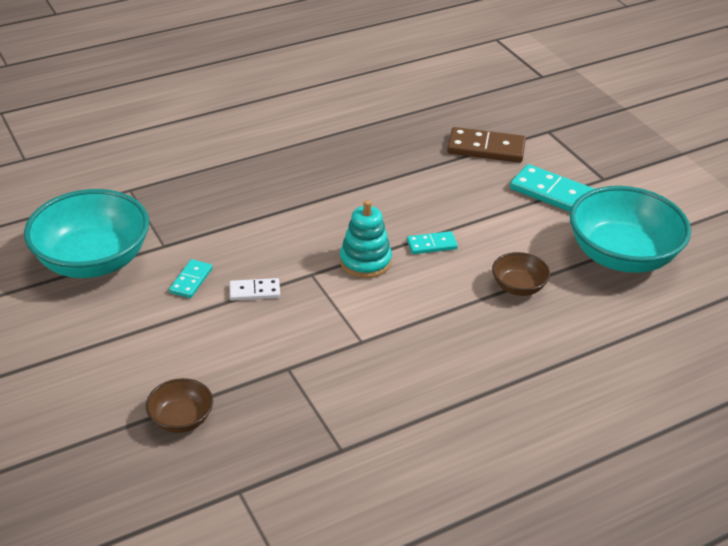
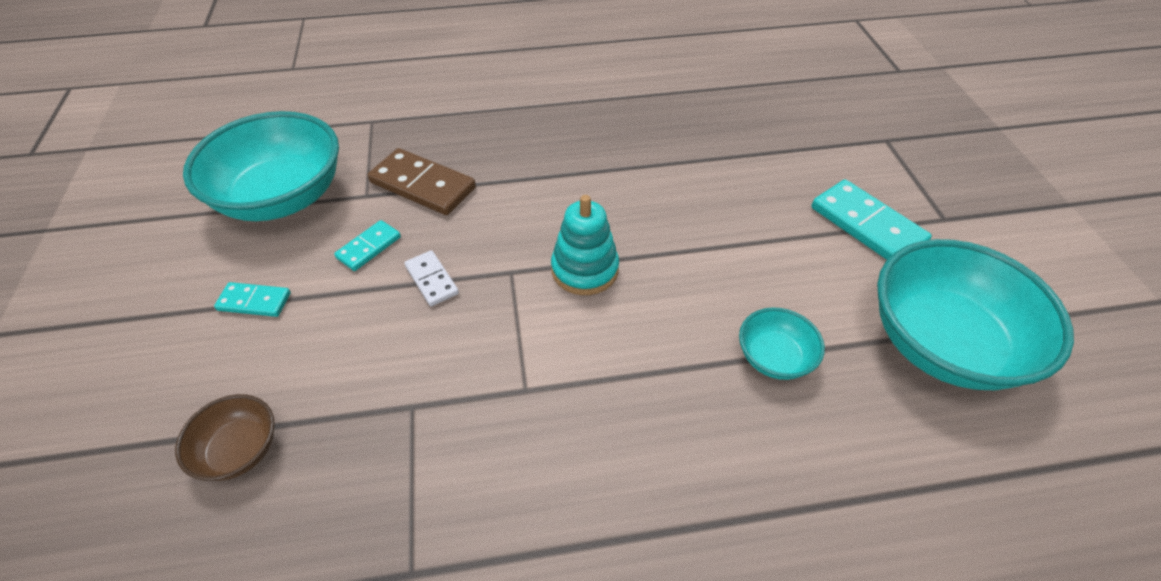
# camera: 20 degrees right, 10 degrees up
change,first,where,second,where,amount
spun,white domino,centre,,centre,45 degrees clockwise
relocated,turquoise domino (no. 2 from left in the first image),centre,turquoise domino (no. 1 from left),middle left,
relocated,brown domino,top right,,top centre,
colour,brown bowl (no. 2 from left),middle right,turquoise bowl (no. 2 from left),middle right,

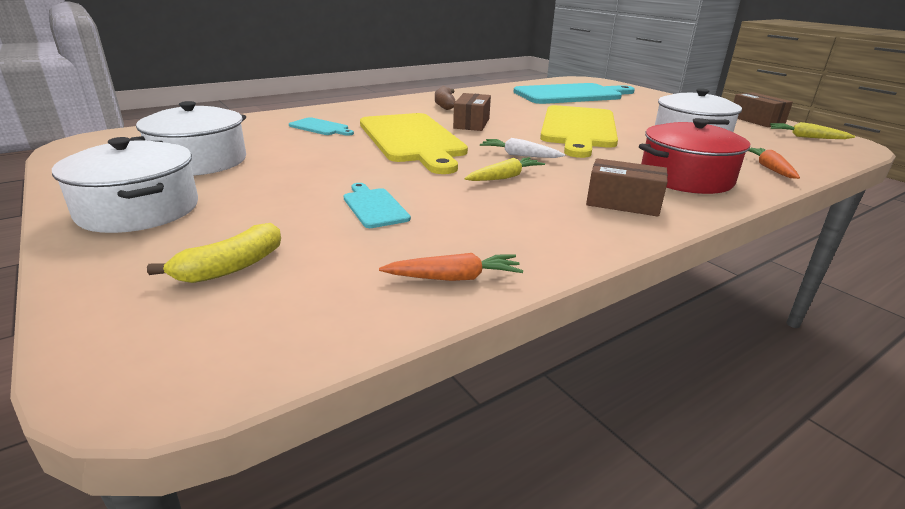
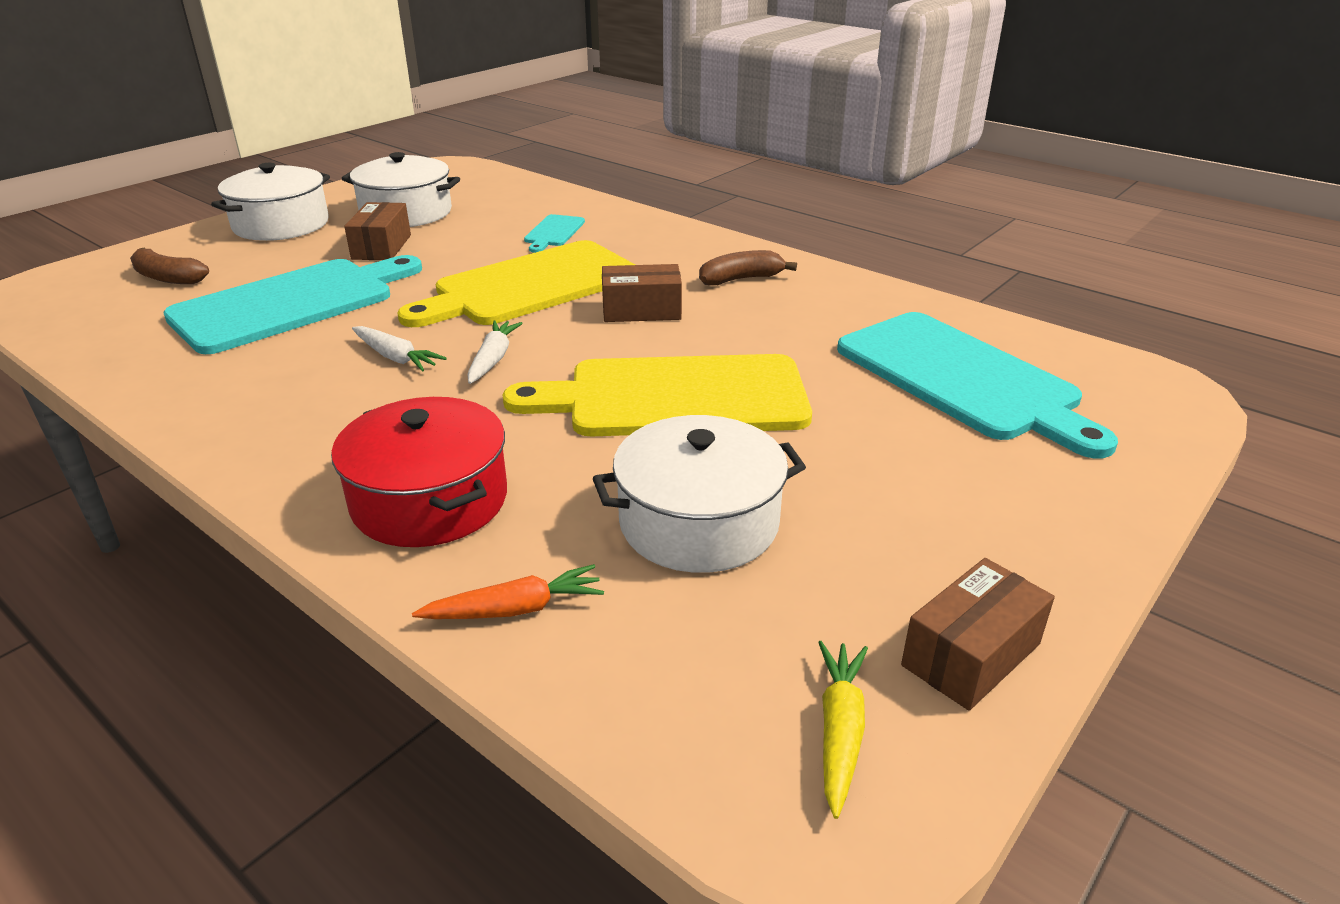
# camera: 75 degrees right, 5 degrees up
change,first,where,second,where,amount
colour,yellow banana,middle left,brown banana (no. 1 from left),top left,
size,turquoise cutting board (no. 2 from left in the first image),centre,turquoise cutting board (no. 1 from left),middle left,x2.31
missing,orange carrot (no. 1 from left),centre,,,
colour,yellow carrot (no. 1 from left),top centre,white carrot (no. 1 from left),middle left,
relocated,brown box (no. 2 from left in the first image),middle right,brown box (no. 1 from left),top left,

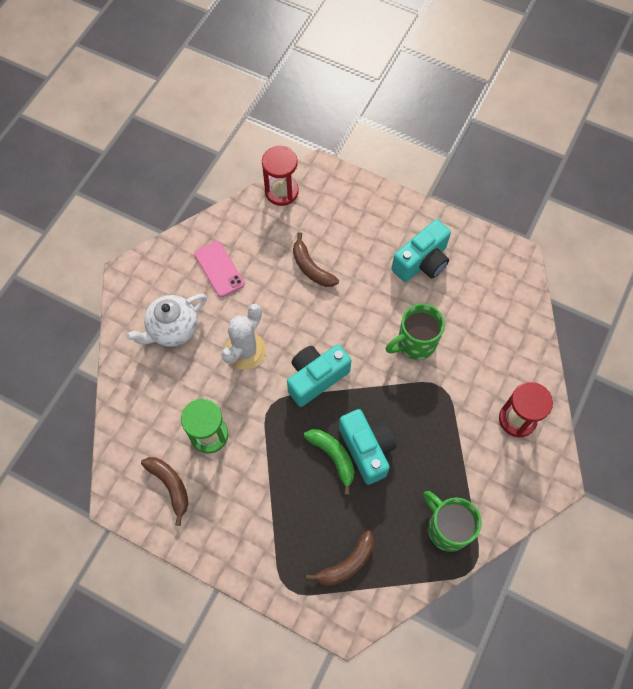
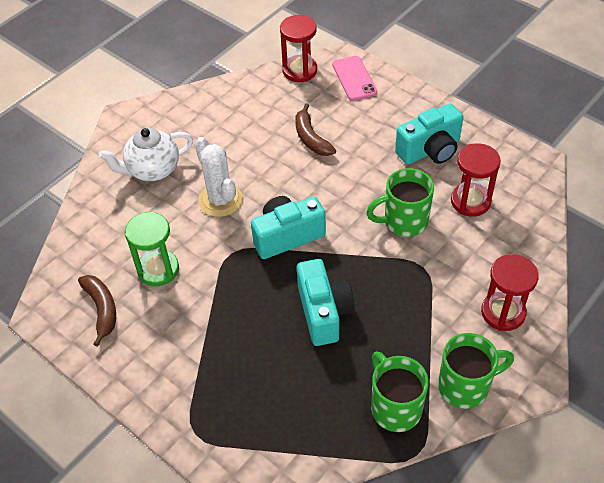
# camera: 15 degrees right, 15 degrees down
change,first,where,second,where,amount
relocated,pink phone,centre,,top centre,
spun,white cactus,centre,,centre,75 degrees counterclockwise
missing,green banana,bottom centre,,,
missing,brown banana (no. 3 from left),bottom centre,,,
appeared,,,green mug (no. 3 from left),bottom right,
appeared,,,red hourglass (no. 2 from left),middle right,

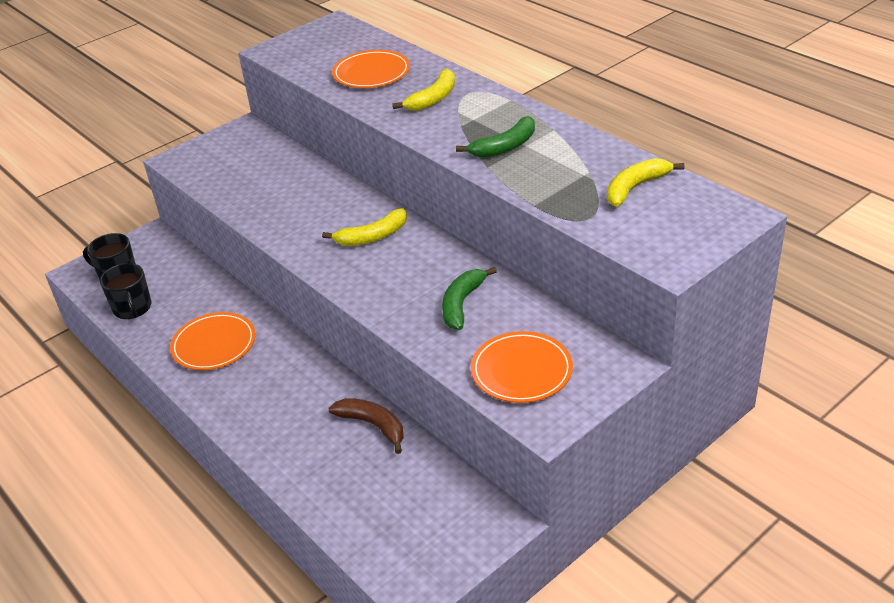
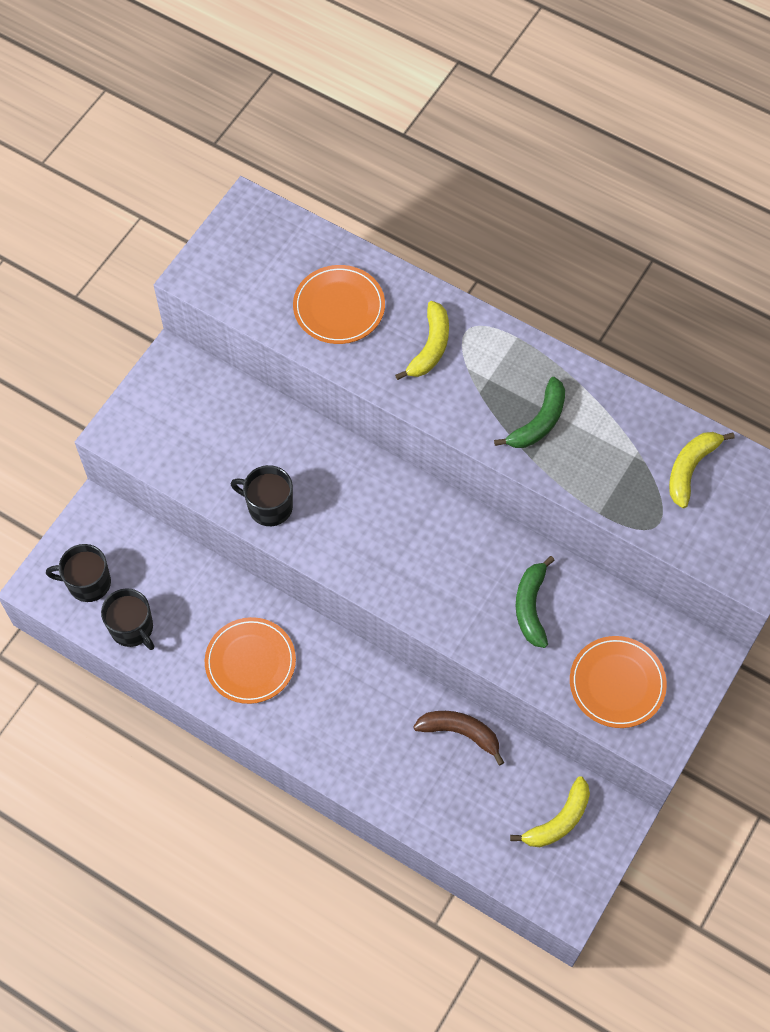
# camera: 20 degrees left, 25 degrees up
change,first,where,second,where,amount
relocated,yellow banana (no. 1 from left in the first image),centre,yellow banana (no. 2 from left),bottom right,
appeared,,,black mug (no. 3 from left),centre,

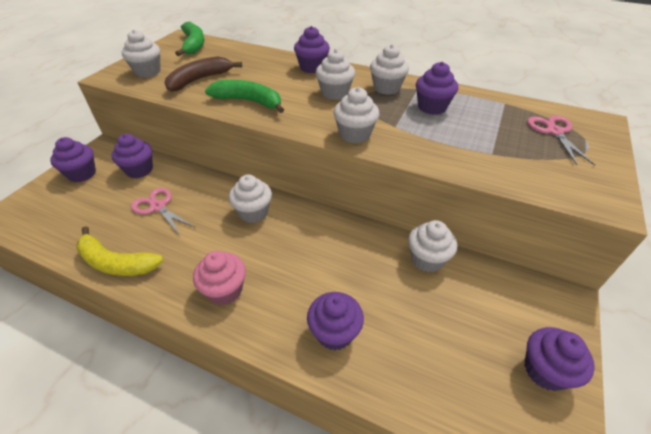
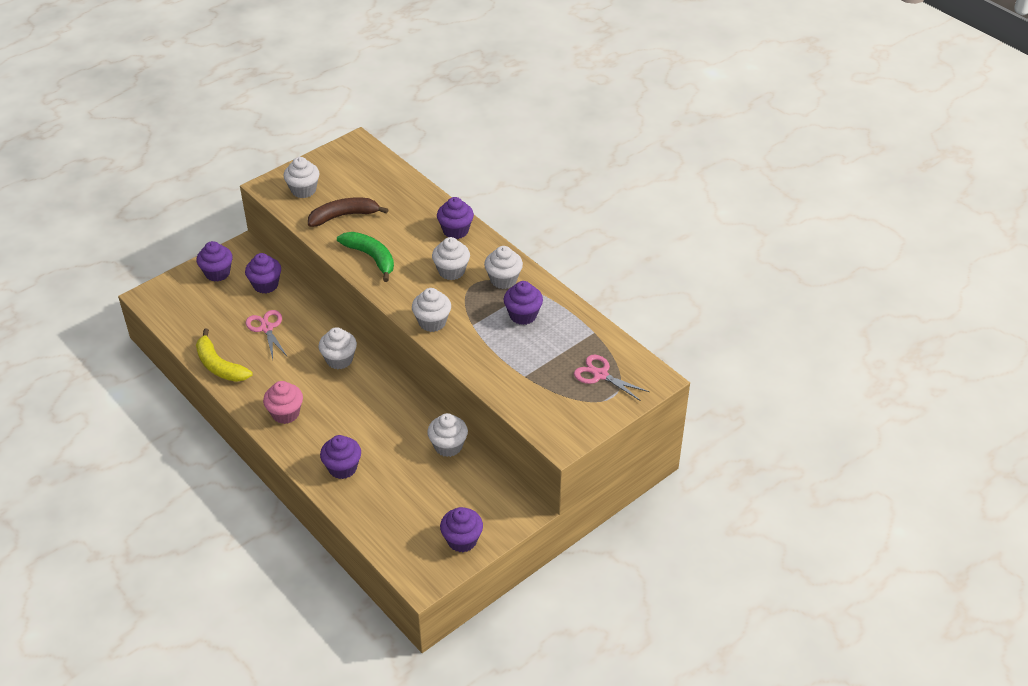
# camera: 25 degrees right, 0 degrees up
change,first,where,second,where,amount
missing,green banana (no. 1 from left),top left,,,
spun,pink scissors (no. 2 from left),top right,,centre,75 degrees counterclockwise

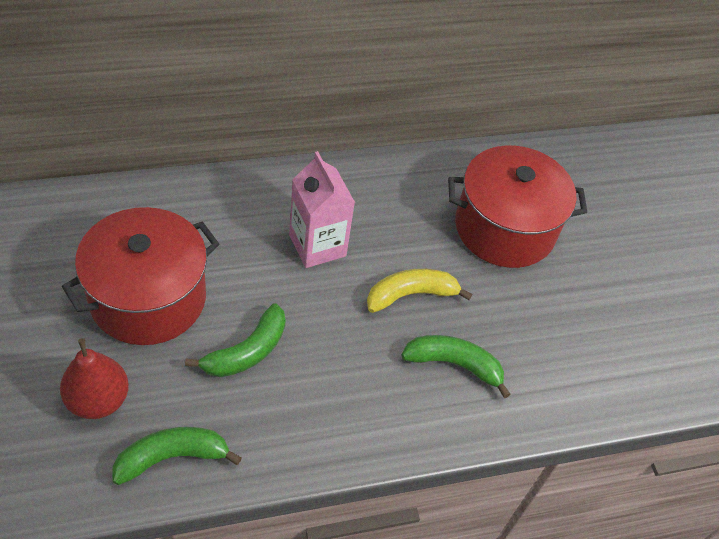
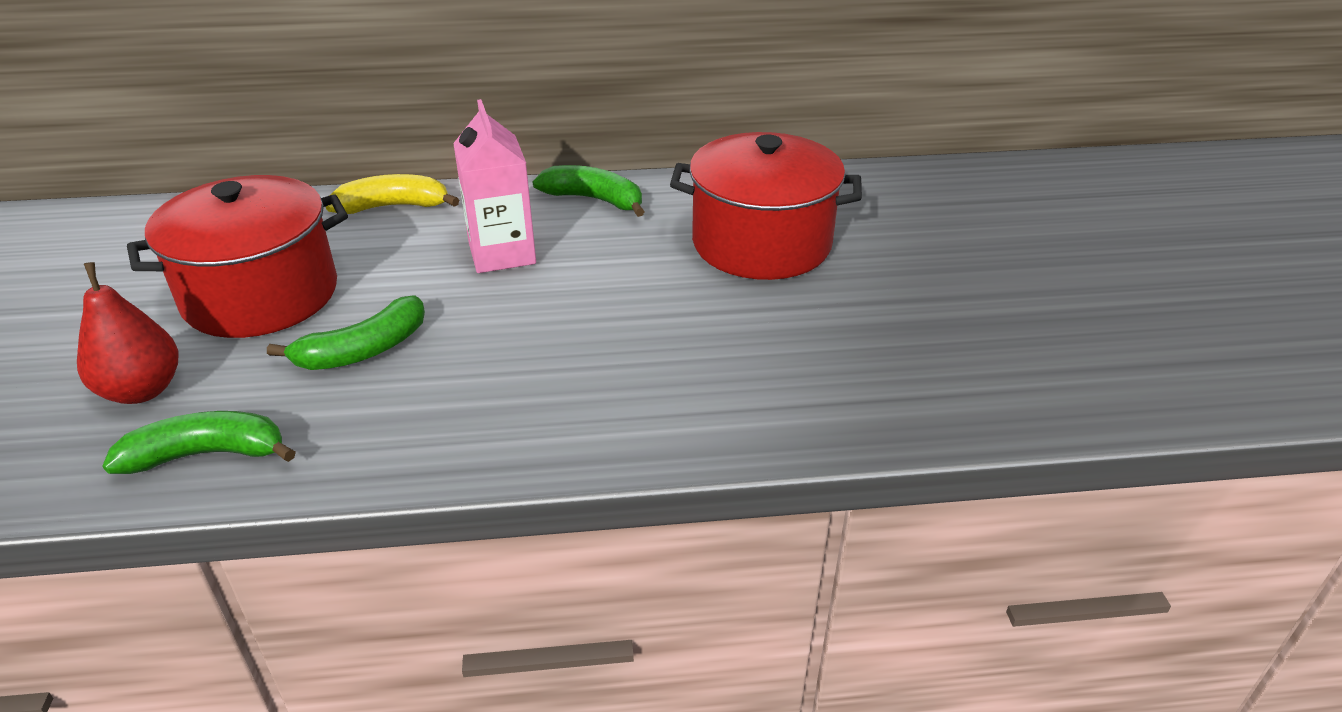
# camera: 15 degrees right, 15 degrees down
change,first,where,second,where,amount
relocated,yellow banana,centre,,top left,
relocated,green banana (no. 3 from left),bottom centre,,top centre,

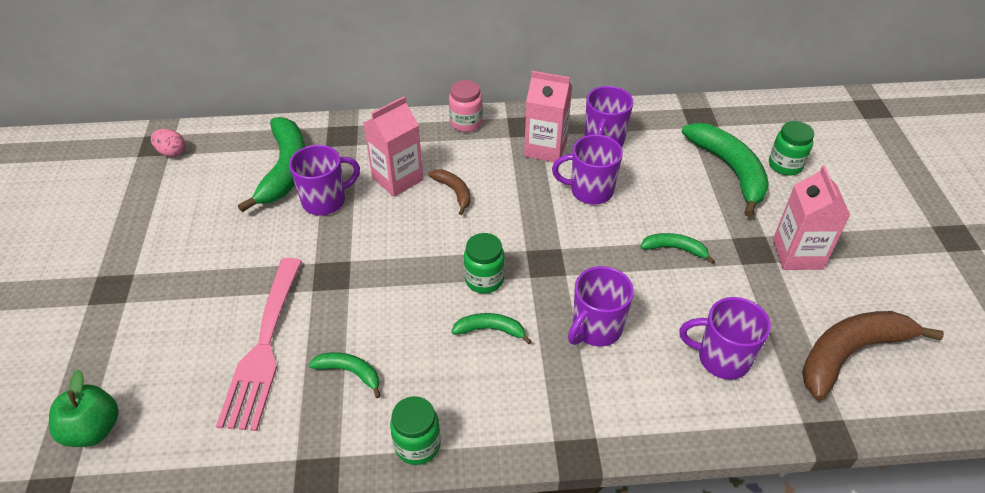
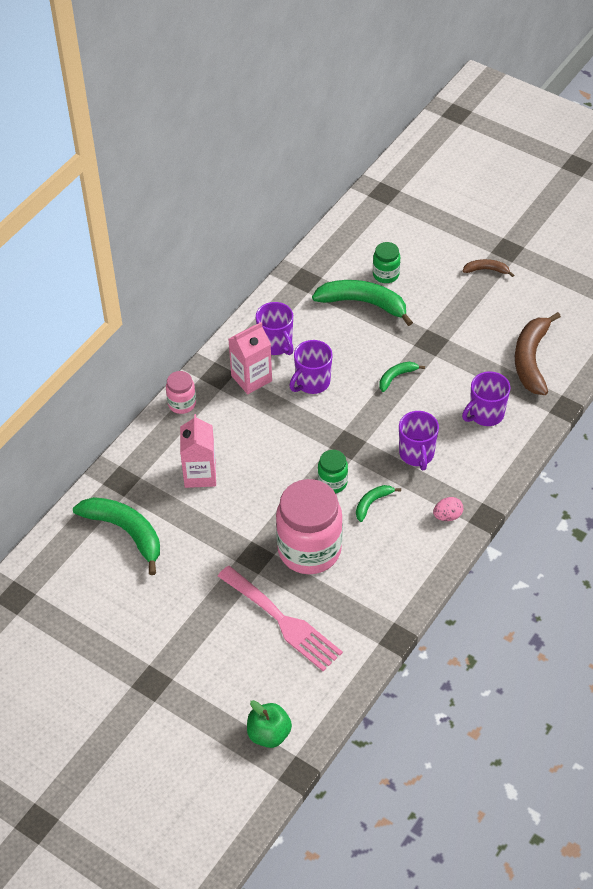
# camera: 50 degrees left, 5 degrees up
change,first,where,second,where,amount
relocated,pink egg,top left,,middle right,
missing,purple mug (no. 1 from left),middle left,,,
missing,green banana (no. 2 from left),bottom centre,,,
missing,green jar (no. 1 from left),bottom centre,,,
relocated,brown banana (no. 1 from left),centre,,top right,
missing,pink carton (no. 3 from left),middle right,,,
appeared,,,pink jar (no. 2 from left),centre,

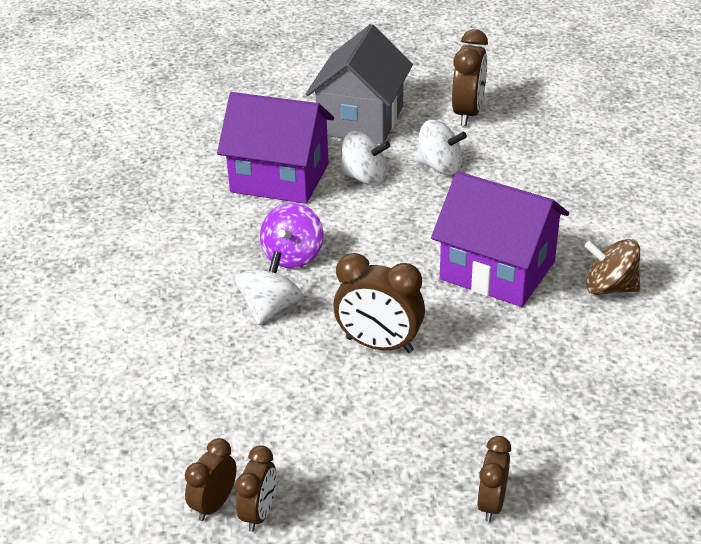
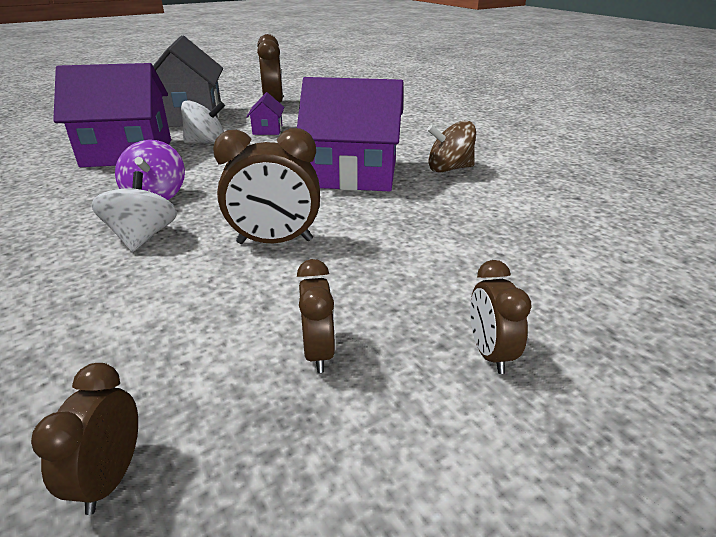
# camera: 25 degrees left, 5 degrees down
change,first,where,second,where,amount
relocated,brown clock (no. 2 from left in the first image),bottom centre,brown clock (no. 4 from left),centre,
exchanged,white spinning top (no. 3 from left),top centre,purple house (no. 2 from left),top centre,

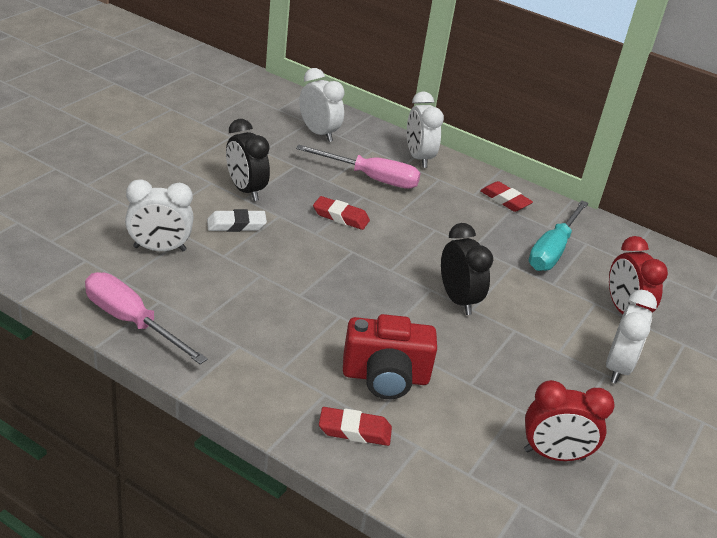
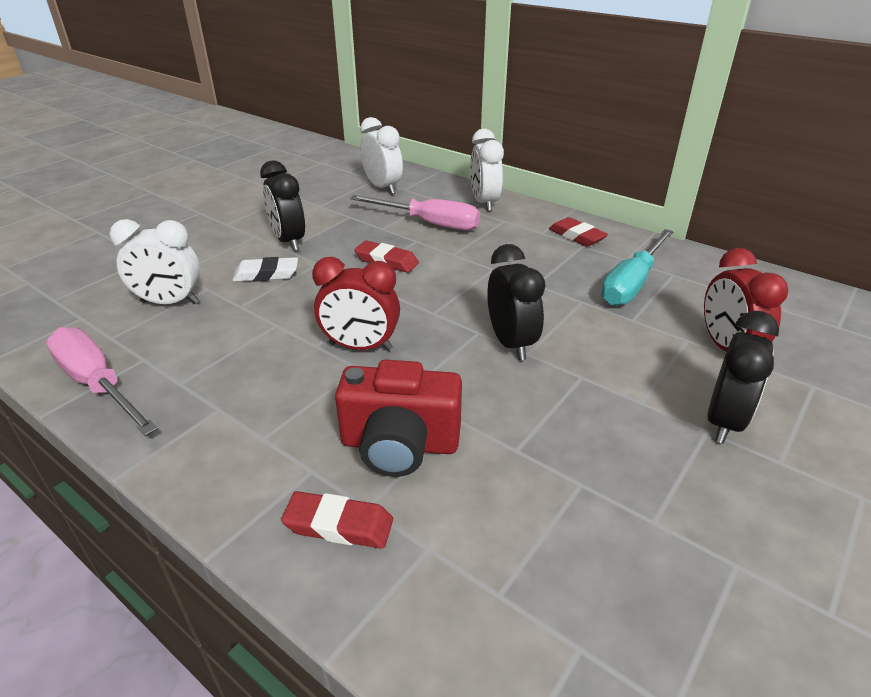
# camera: 10 degrees right, 0 degrees up
change,first,where,second,where,amount
relocated,red clock (no. 1 from left),bottom right,,centre,
colour,white clock (no. 4 from left),middle right,black clock (no. 3 from left),middle right,

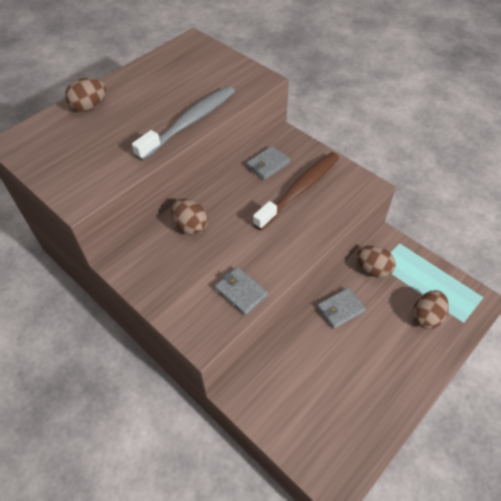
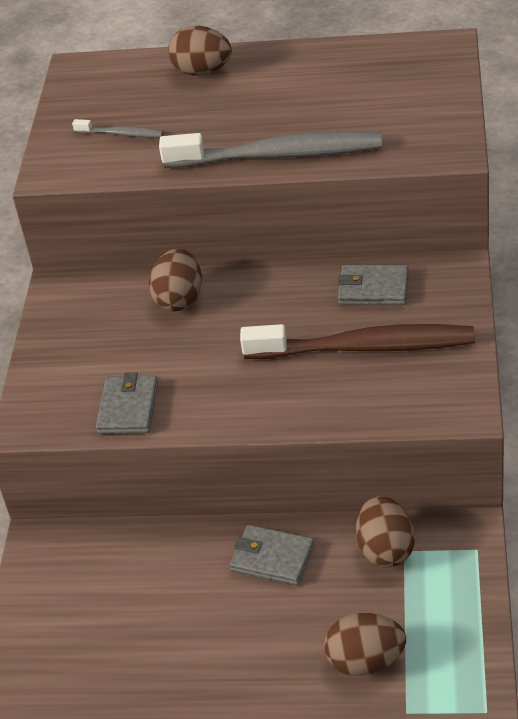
# camera: 55 degrees right, 10 degrees down
change,first,where,second,where,amount
appeared,,,grey toothbrush (no. 1 from left),top left,

